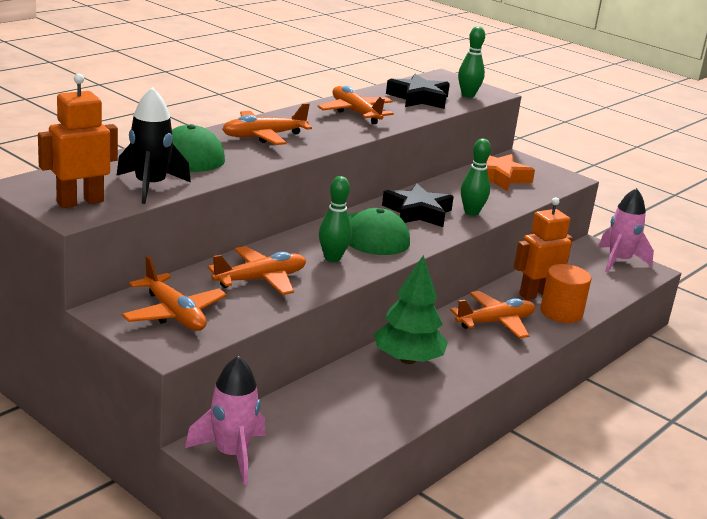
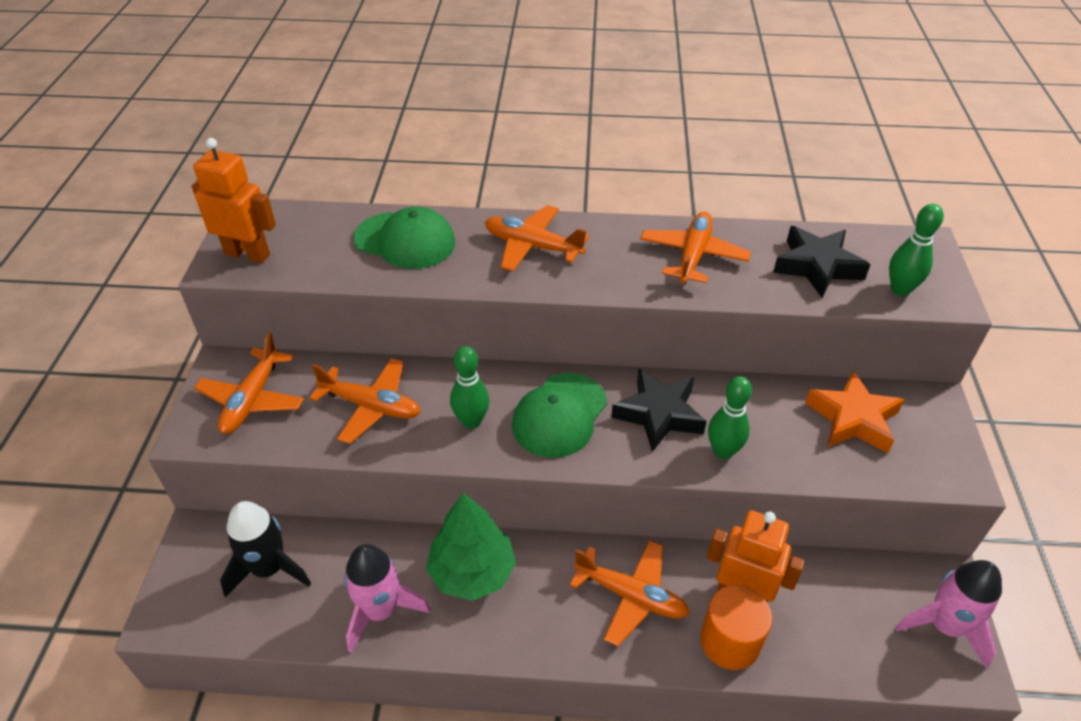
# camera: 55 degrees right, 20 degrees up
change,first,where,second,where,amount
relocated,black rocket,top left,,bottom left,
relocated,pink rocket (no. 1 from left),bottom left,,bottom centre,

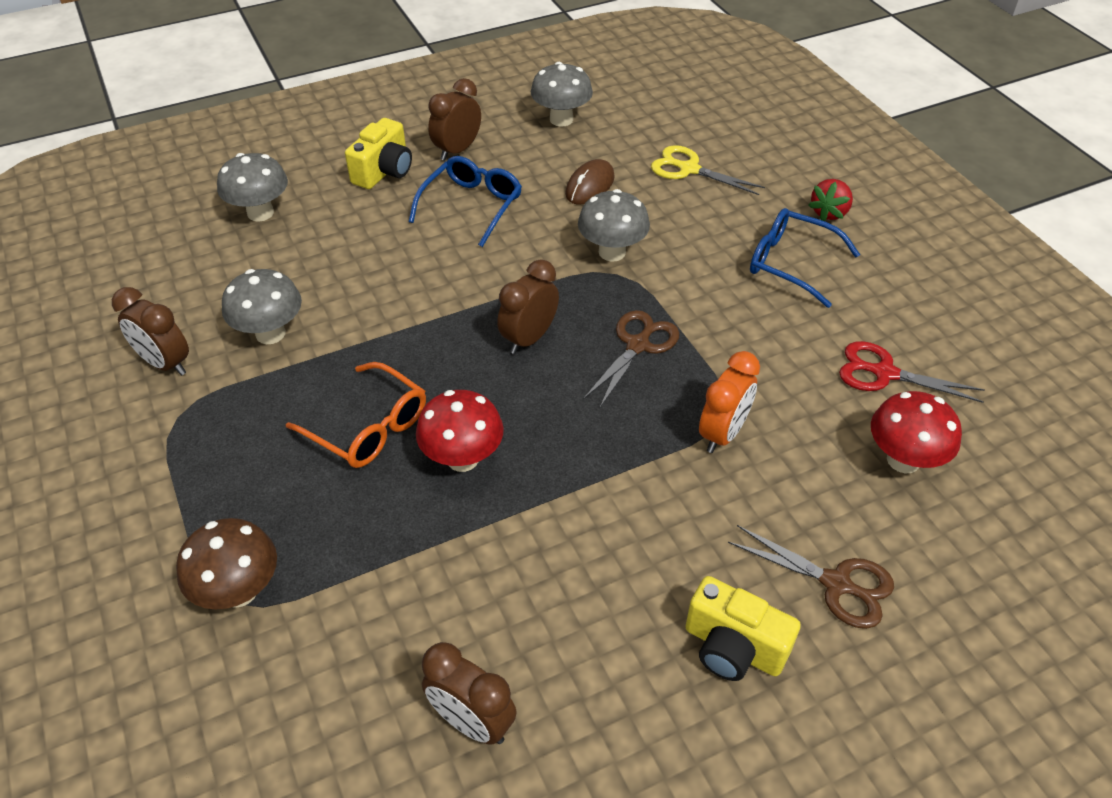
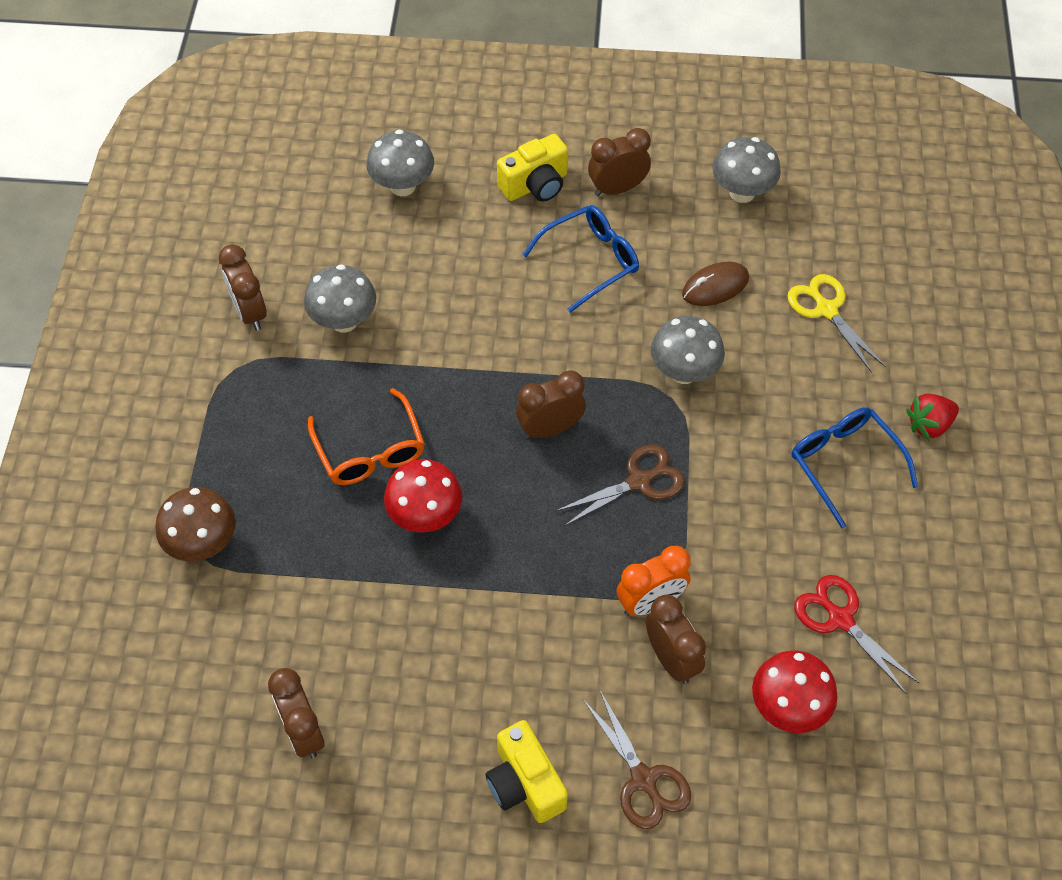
# camera: 30 degrees right, 10 degrees up
change,first,where,second,where,amount
appeared,,,brown clock (no. 5 from left),bottom centre,

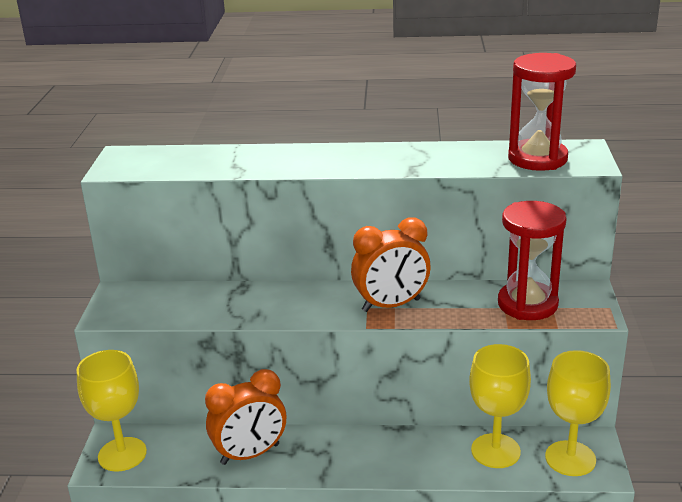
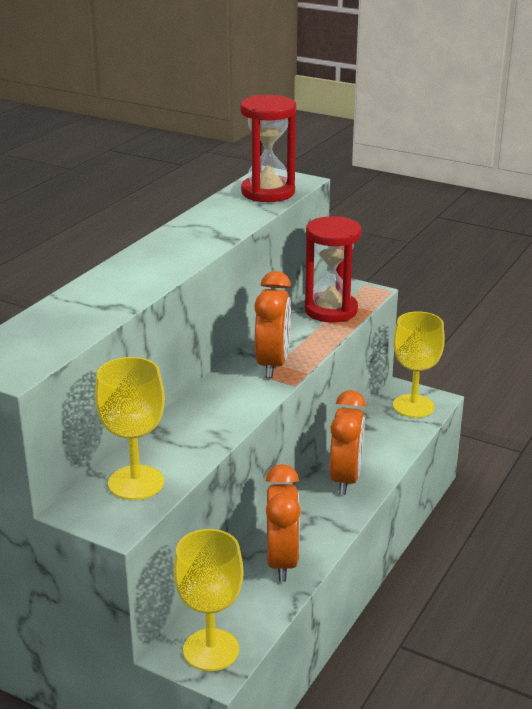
# camera: 65 degrees left, 0 degrees up
change,first,where,second,where,amount
relocated,yellow goblet (no. 2 from left in the first image),bottom right,yellow goblet (no. 1 from left),middle left,
appeared,,,orange clock (no. 3 from left),centre,

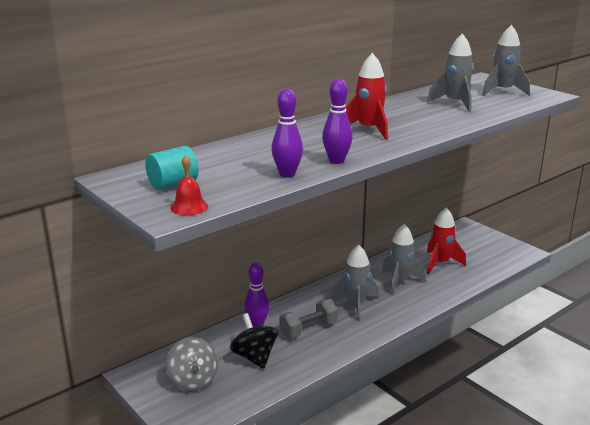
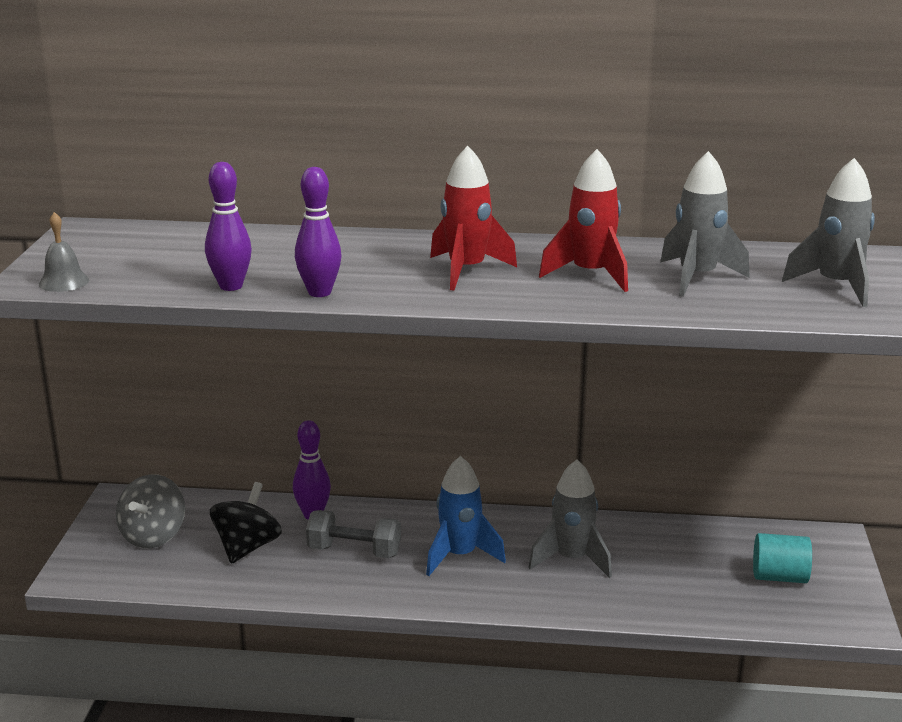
# camera: 45 degrees right, 0 degrees up
change,first,where,second,where,amount
relocated,turquoise cylinder,middle left,,bottom right,
colour,red bell,middle left,grey bell,middle left,
colour,grey rocket (no. 1 from left),centre,blue rocket,bottom centre,
relocated,red rocket (no. 2 from left),middle right,,top centre,

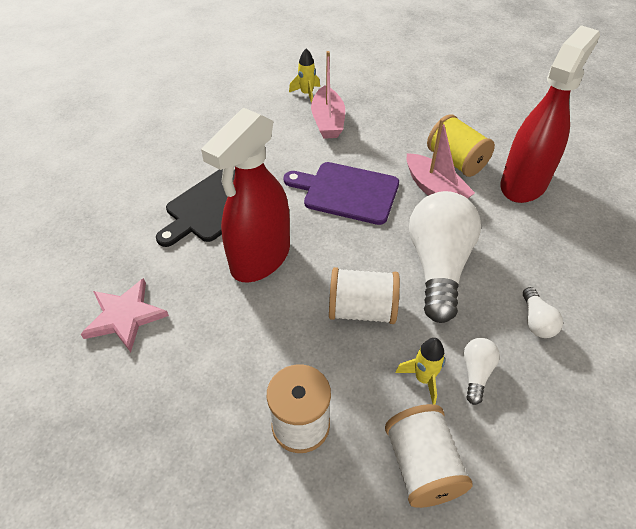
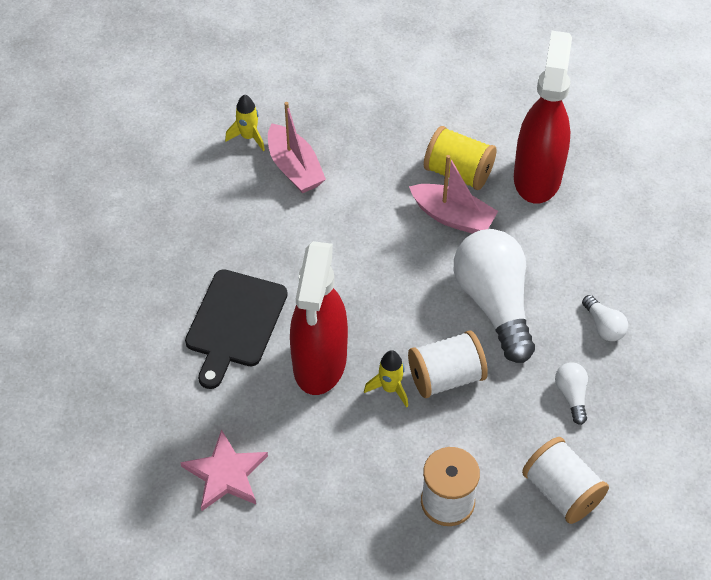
# camera: 25 degrees left, 5 degrees up
change,first,where,second,where,amount
missing,purple cutting board,centre,,,
relocated,yellow rocket (no. 2 from left),bottom centre,,centre,

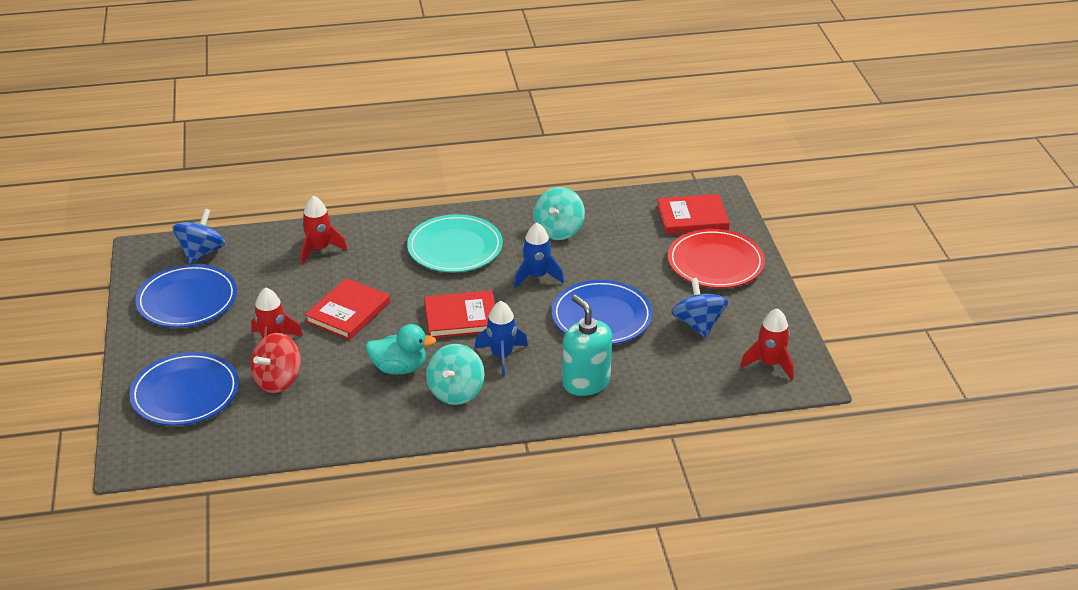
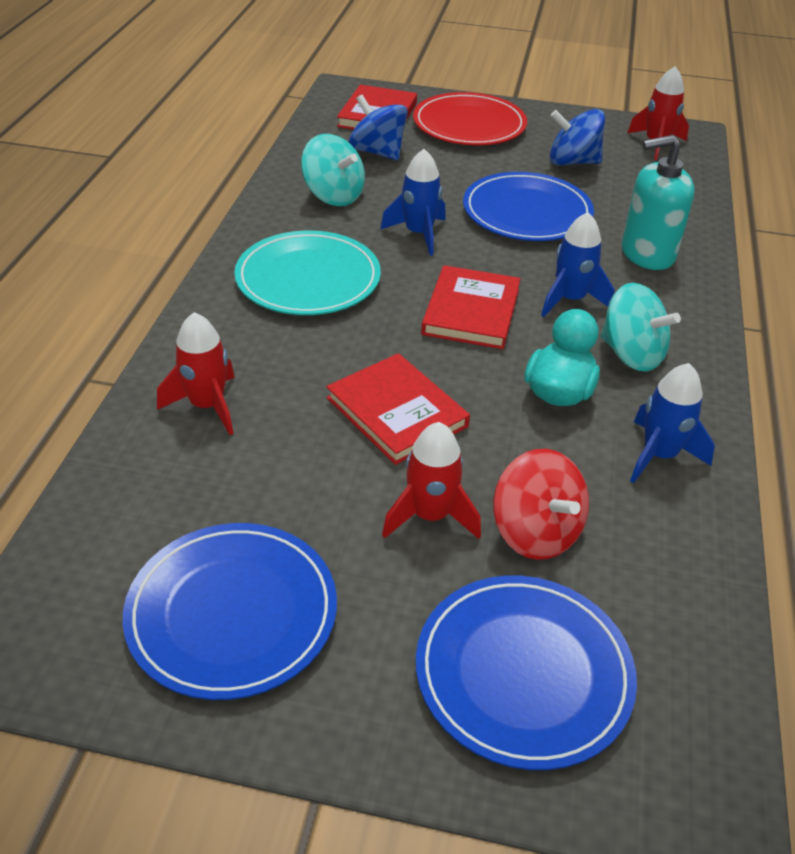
# camera: 70 degrees left, 5 degrees up
change,first,where,second,where,amount
relocated,blue spinning top (no. 1 from left),middle left,,top centre,
appeared,,,blue rocket (no. 3 from left),middle right,

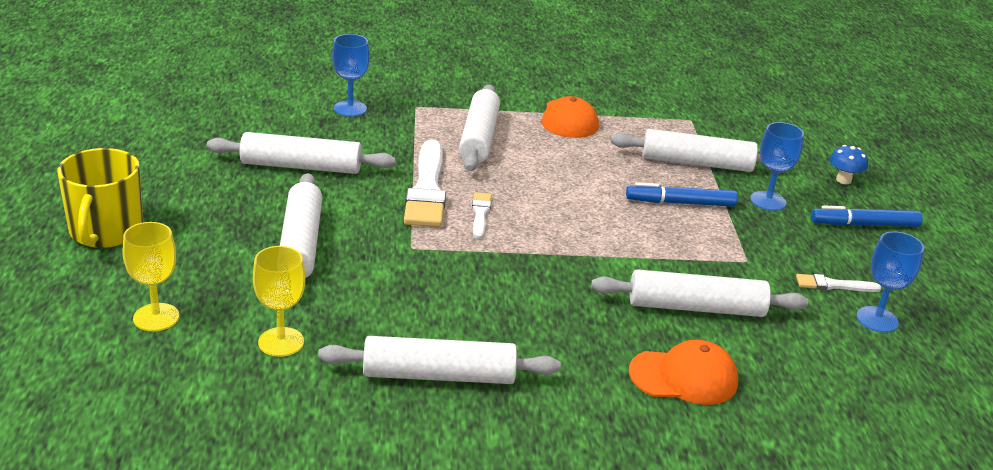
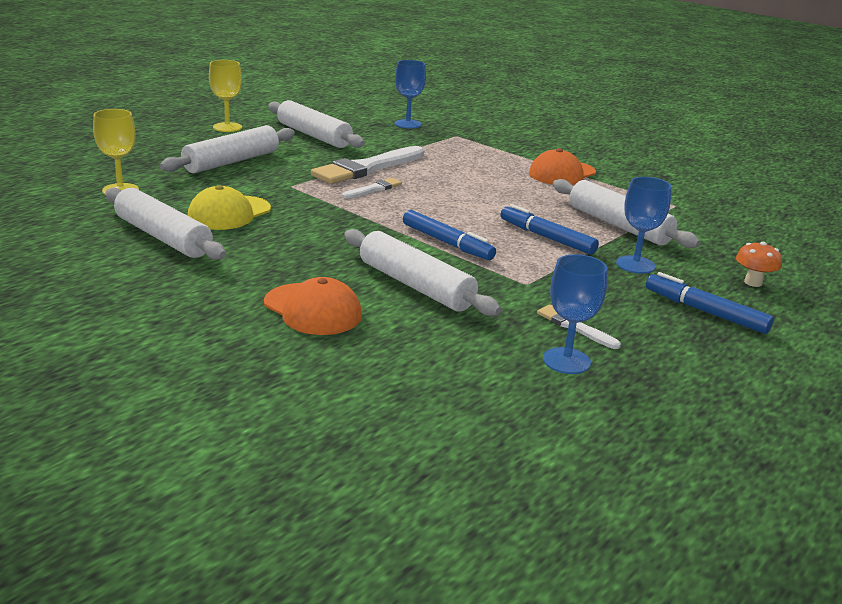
# camera: 45 degrees right, 5 degrees down
change,first,where,second,where,amount
missing,yellow mug,middle left,,,
relocated,yellow goblet (no. 1 from left in the first image),middle left,yellow goblet (no. 2 from left),top left,
missing,white rolling pin (no. 4 from left),top centre,,,
colour,blue mushroom,middle right,orange mushroom,middle right,
appeared,,,yellow cap,middle left,
appeared,,,blue marker (no. 1 from left),centre,

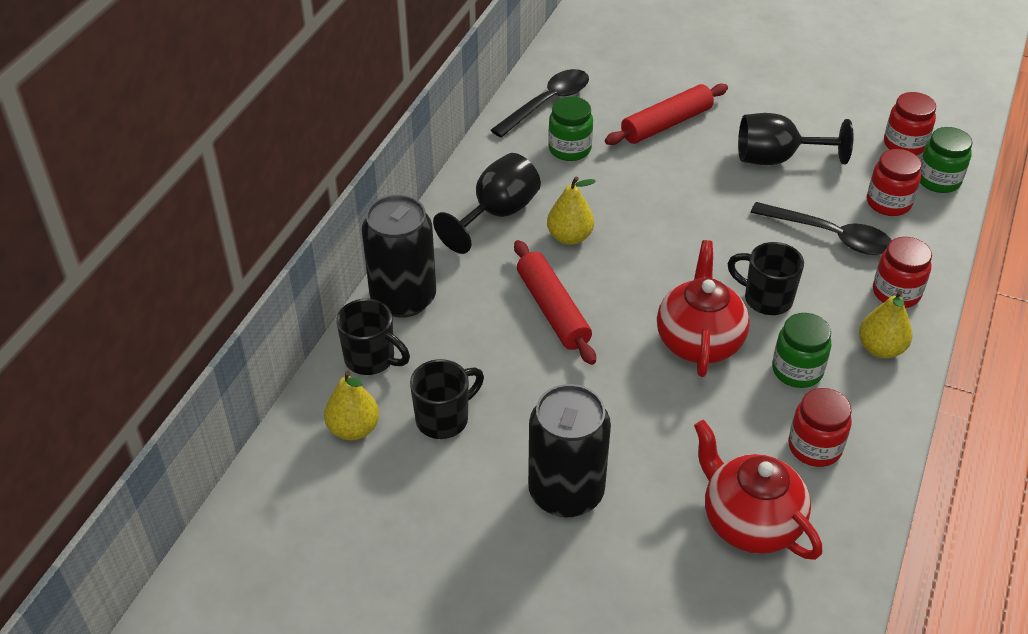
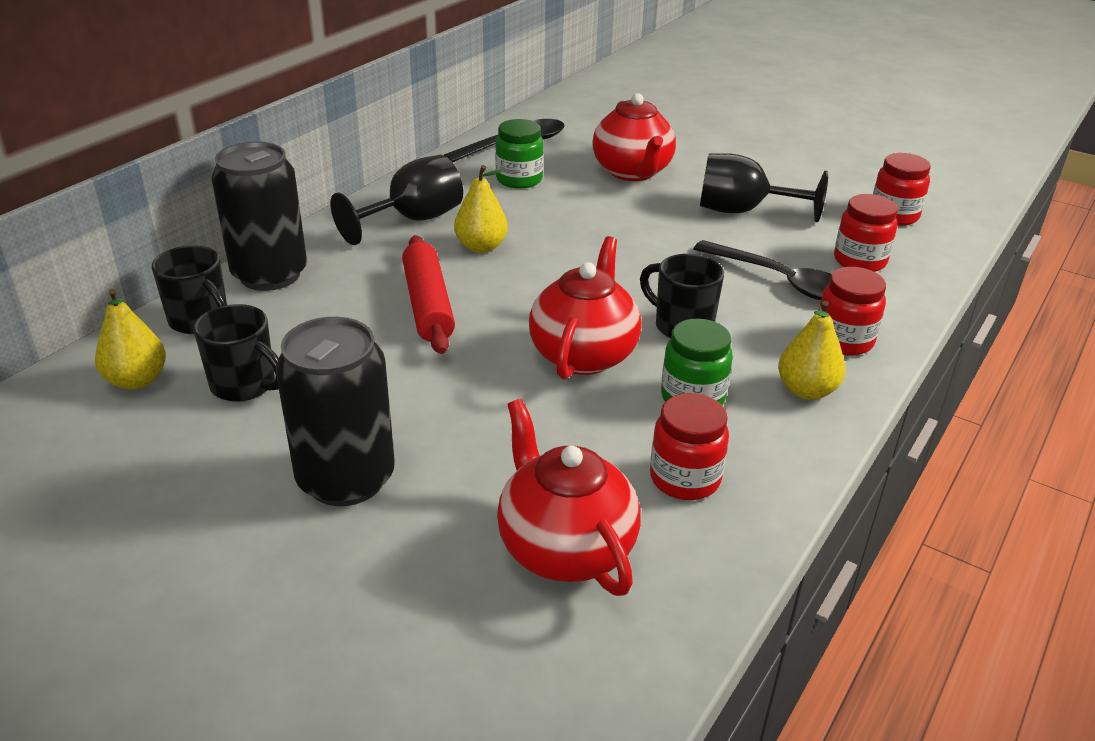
# camera: 10 degrees right, 10 degrees down
change,first,where,second,where,amount
spun,black mug (no. 2 from left),centre,,middle left,60 degrees clockwise
exchanged,red rolling pin (no. 2 from left),top centre,red teapot (no. 3 from left),top centre,
missing,green jar (no. 3 from left),top right,,,

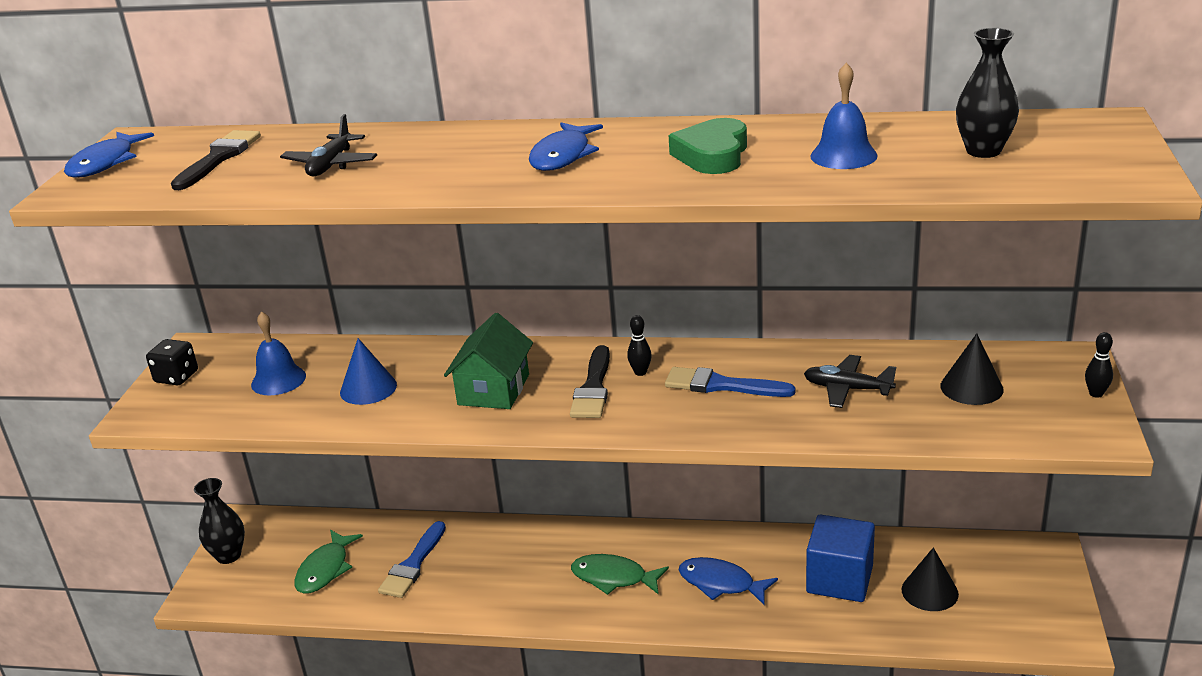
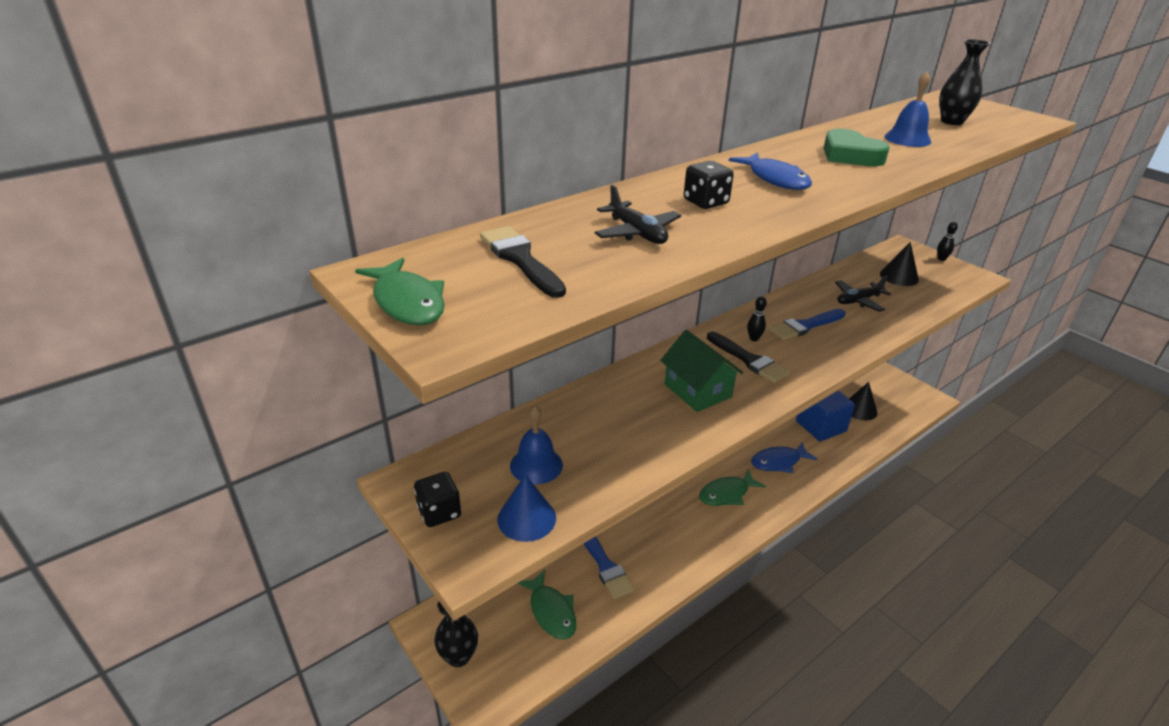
# camera: 50 degrees left, 5 degrees up
change,first,where,second,where,amount
colour,blue fish (no. 1 from left),top left,green fish (no. 1 from left),centre,
relocated,blue cone,middle left,,bottom centre,
appeared,,,black dice (no. 2 from left),top centre,

